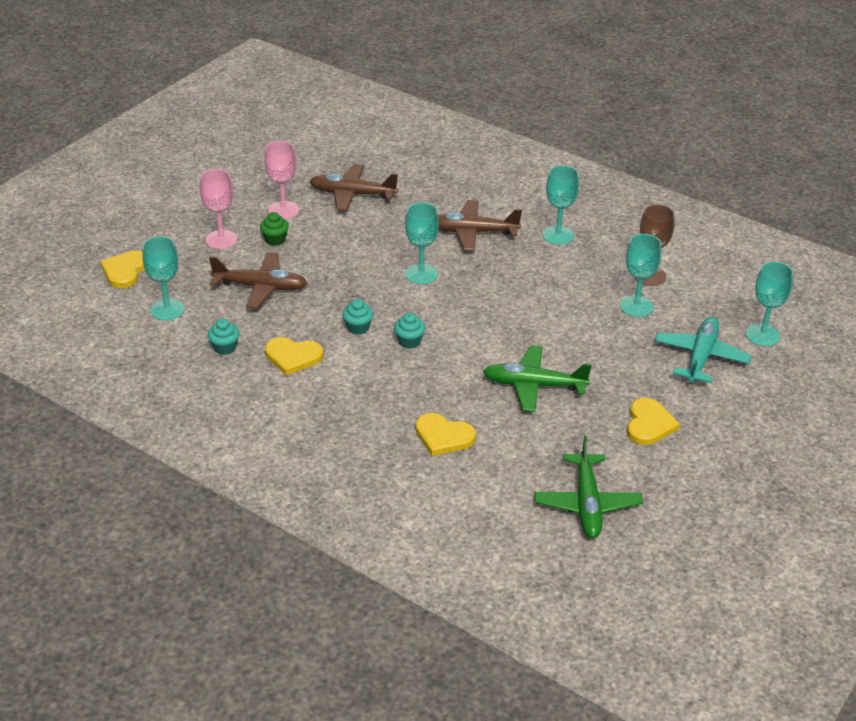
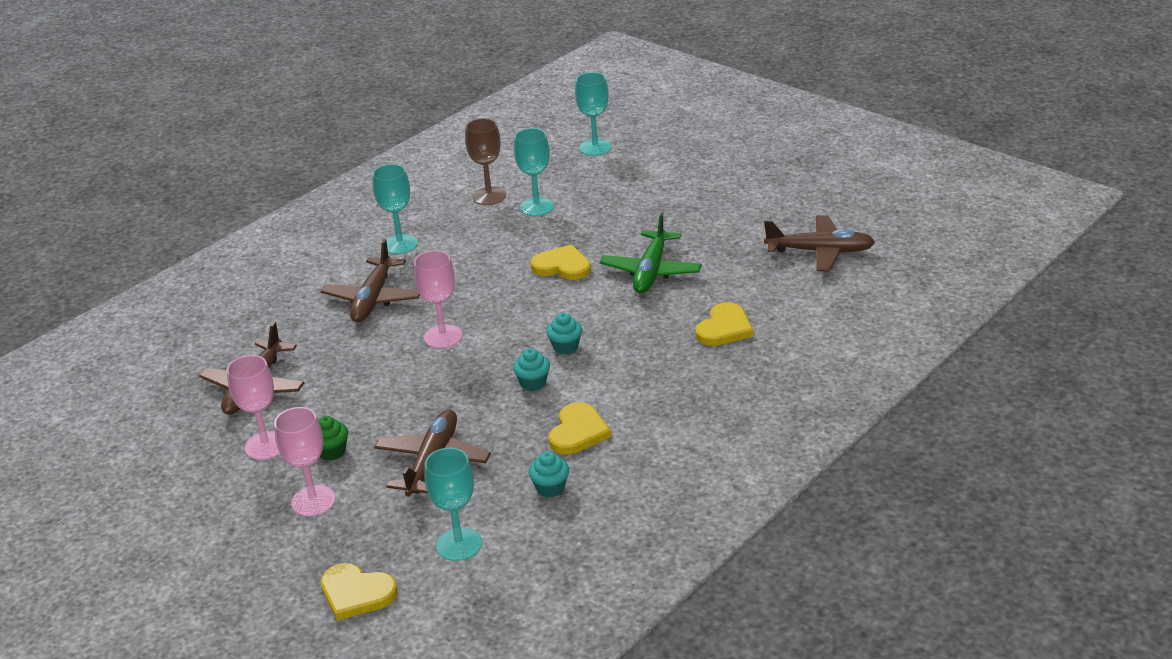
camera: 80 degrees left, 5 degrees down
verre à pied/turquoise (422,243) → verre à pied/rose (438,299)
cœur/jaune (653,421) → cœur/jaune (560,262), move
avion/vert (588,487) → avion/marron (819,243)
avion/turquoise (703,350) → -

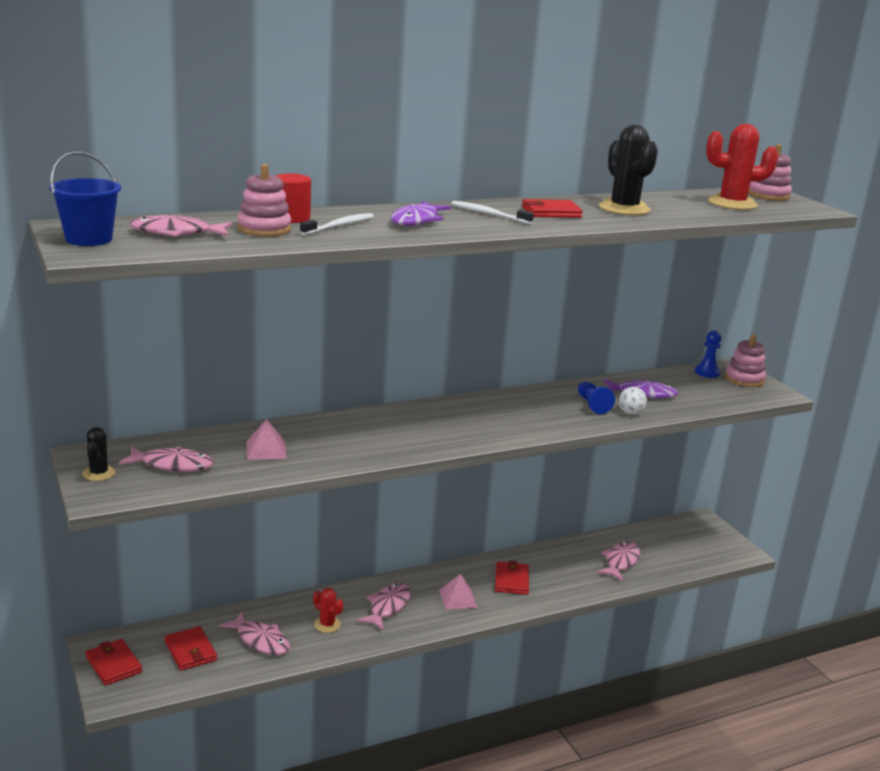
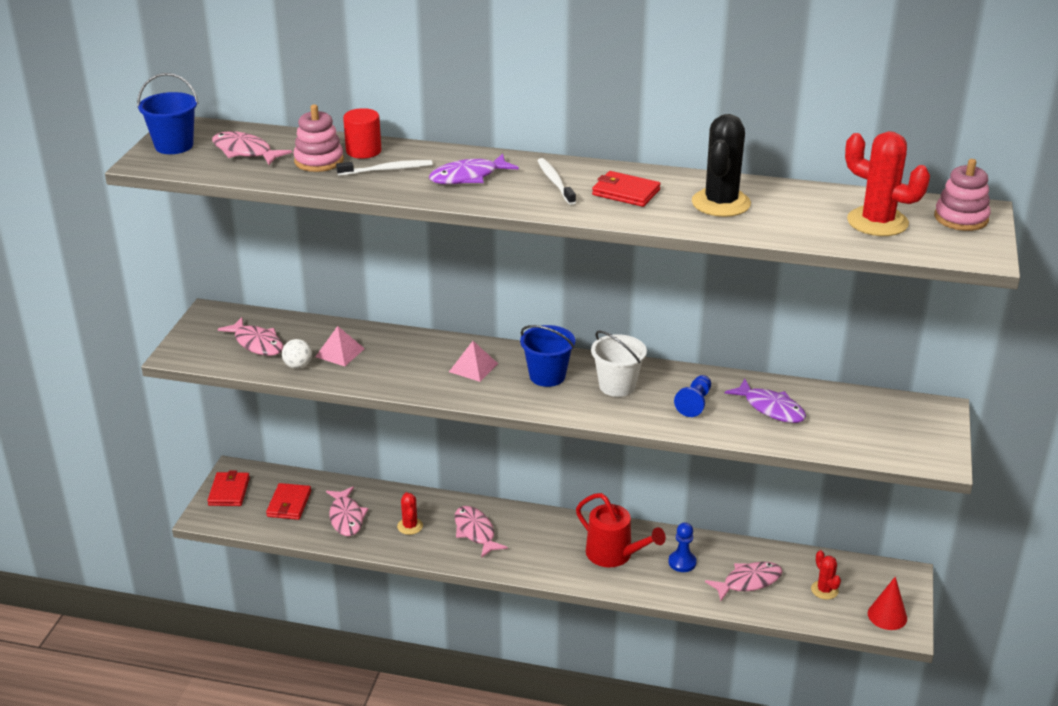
camera: 40 degrees right, 10 degrees up
balle/blanc (633,401) → balle/blanc (297,354), move
pyramide/rose (459,591) → pyramide/rose (473,361), move
poisson/rose (384,607) → poisson/rose (481,532), 90 degrees counterclockwise
- → seau/bleu (547,356)
portefeuille/rouge (512,578) → arrosoir/rouge (621,530)
- → seau/blanc (619,364)
pion/bleu (708,354) → pion/bleu (682,547), move
- → cactus/rouge (826,575)
- → cône/rouge (887,603)
cactus/noir (99,454) → -
jouet à empiler/rose (745,361) → -

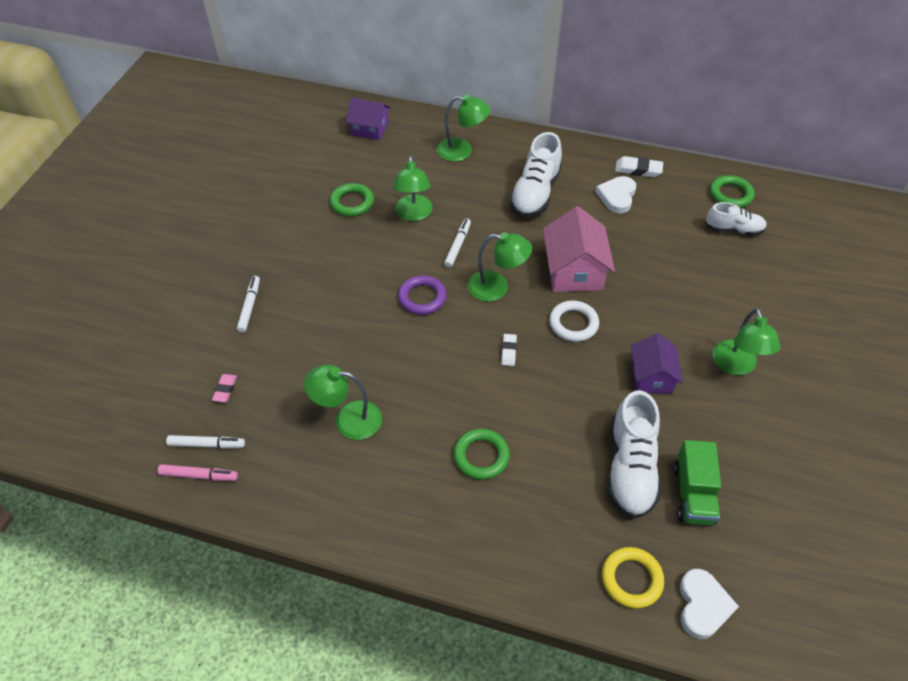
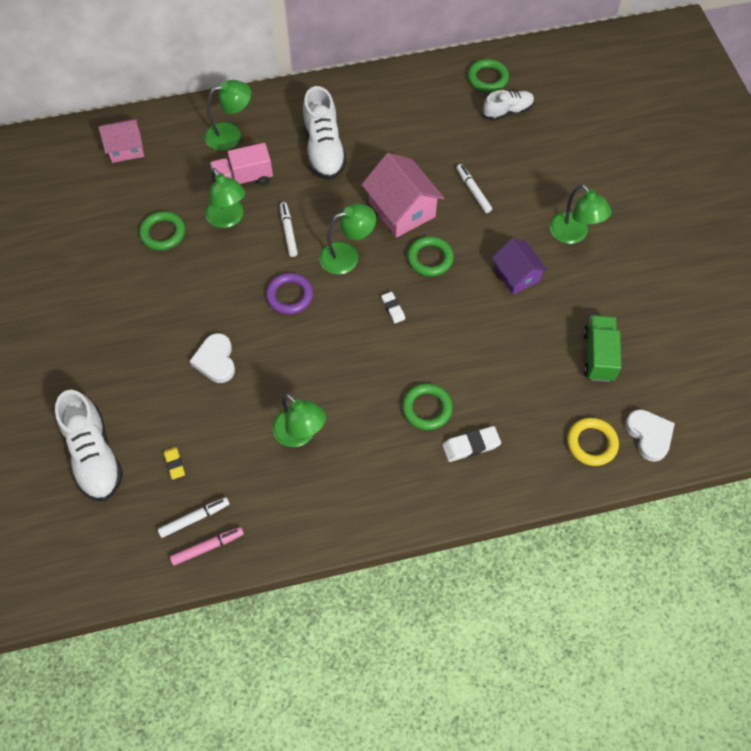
camera: 30 degrees left, 10 degrees up
chaussure/blanc (634,454) → chaussure/blanc (89,445), move
maison/violet (368,119) → maison/rose (121,140)
gomme/rose (224,388) → gomme/jaune (174,463)
cœur/blanc (615,195) → cœur/blanc (212,358), move
- → camion/rose (241,164)
lampe/vert (343,402) → lampe/vert (299,420), 105 degrees counterclockwise
anneau/blanc (574,321) → anneau/vert (430,256)
gomme/blanc (639,166) → gomme/blanc (471,444), move
feutre/blanc (248,304) → feutre/blanc (474,188), move
camion/vert (697,482) → camion/vert (602,348), 150 degrees counterclockwise

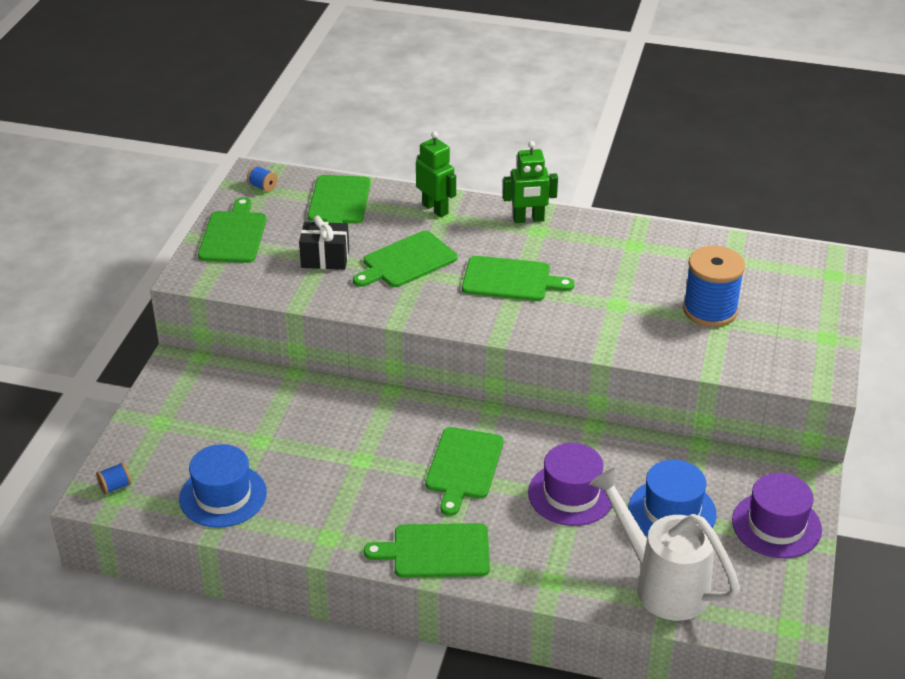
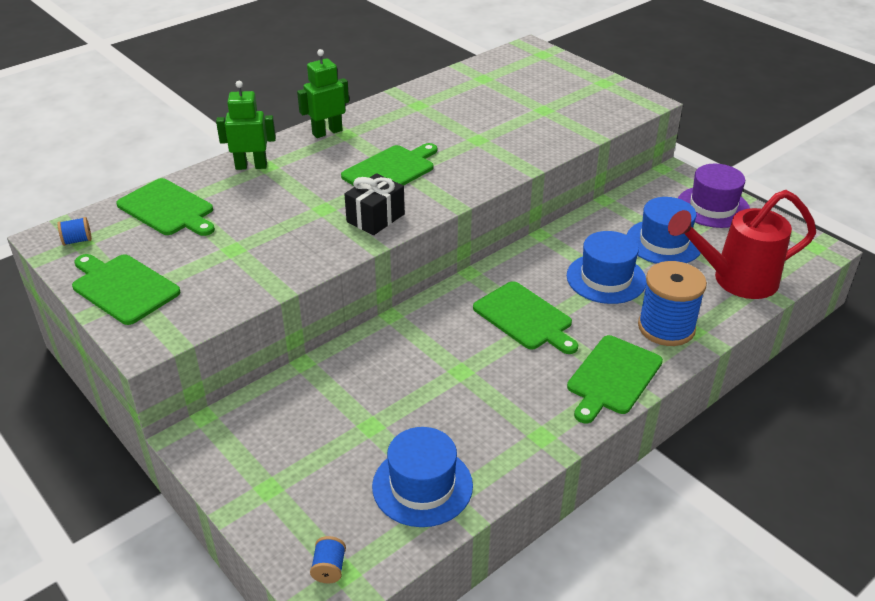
camera: 55 degrees left, 0 degrees up
robot/vert (530,182) → robot/vert (323,93), 150 degrees counterclockwise
cadeau/noir (324,243) → cadeau/noir (374,204), move
chapeau/violet (570,484) → chapeau/bleu (607,267)
bobine/bleu (714,286) → bobine/bleu (672,303), move
arrosoir/blanc (664,544) → arrosoir/rouge (742,244)
planche à découper/vert (405,259) → -

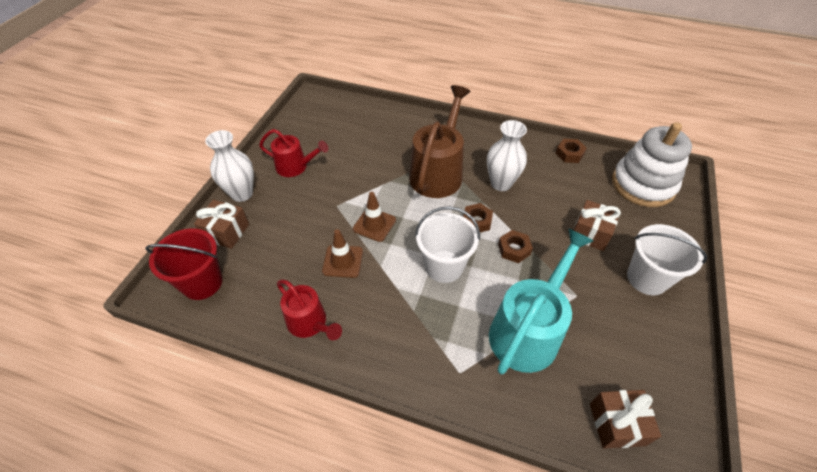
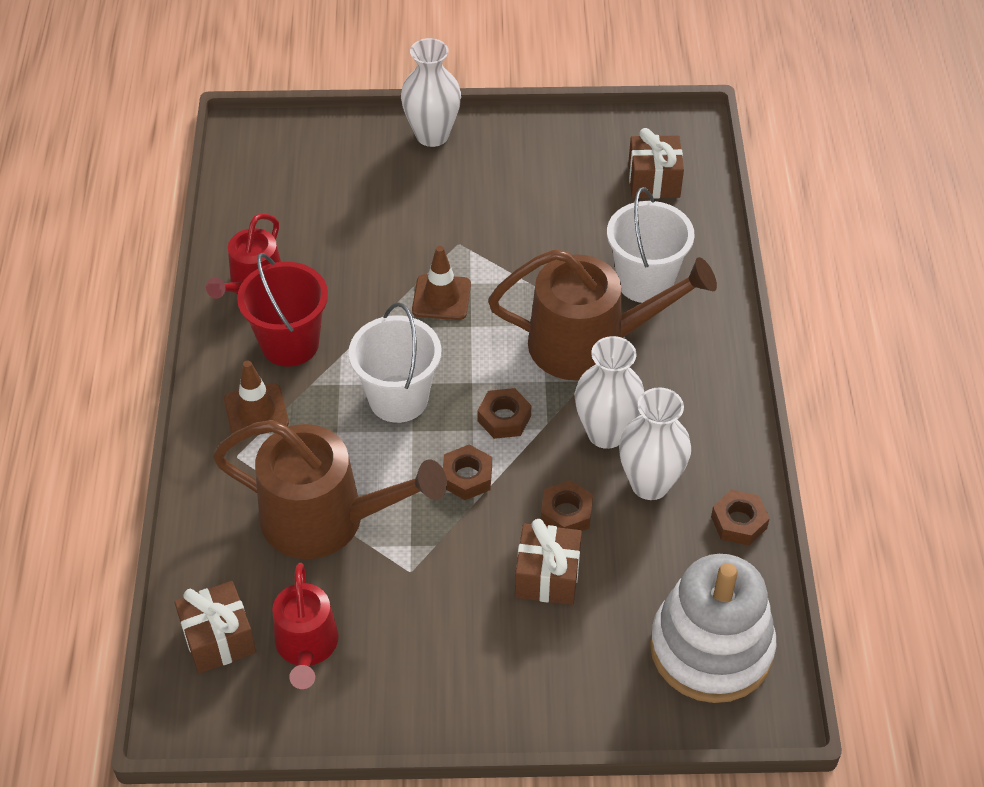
camera: 70 degrees right, 0 degrees up
arrosoir/turquoise (541,301) → arrosoir/marron (330,489)
cône de chantier/marron (342,253) → cône de chantier/marron (256,398), move
seau/rouge (184,264) → seau/rouge (282,310), move
arrosoir/rouge (293,153) → arrosoir/rouge (305,626), move
- → écrou/marron (567,505)
seau/blanc (667,259) → seau/blanc (650,245), move
- → vase/blanc (655,443)
cadeau/marron (221,224) → cadeau/marron (656,163), move

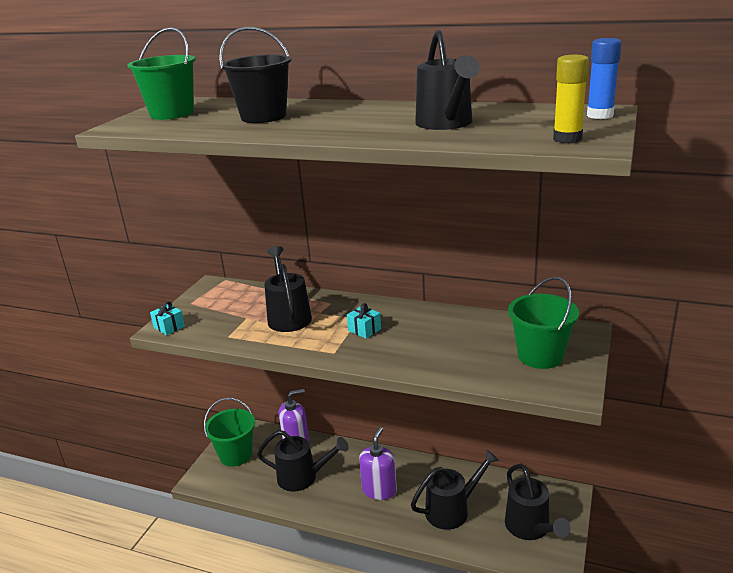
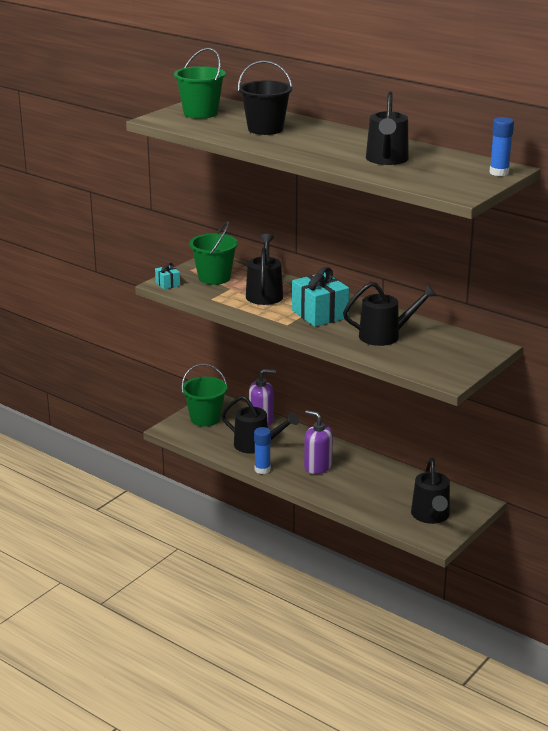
camera: 15 degrees right, 0 degrees up
seau/vert (543,323) → seau/vert (213,253), move
- → bâton de colle/bleu (262,450)
cadeau/turquoise (364,321) → cadeau/turquoise (320,297), x2.09
distributeur de savon/violet (378,463) → distributeur de savon/violet (318,442), 90 degrees counterclockwise
arrosoir/noir (455,489) → arrosoir/noir (390,314), move
bâton de colle/jaune (571,99) → -

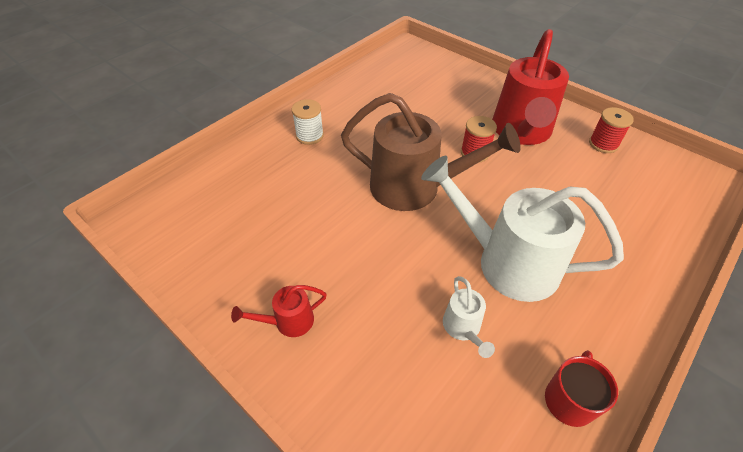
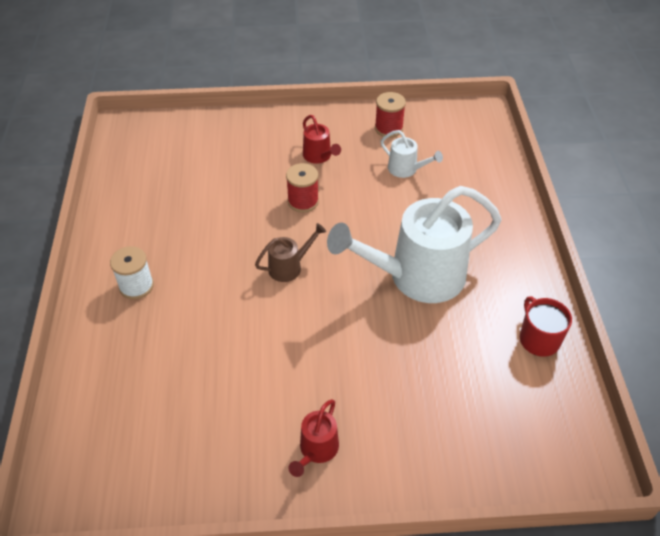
camera: 45 degrees left, 0 degrees up
arrosoir/marron (431,152) → arrosoir/marron (290,252), x0.44
arrosoir/rouge (530,87) → arrosoir/rouge (322,139), x0.44
arrosoir/blanc (469,317) → arrosoir/blanc (412,154), move

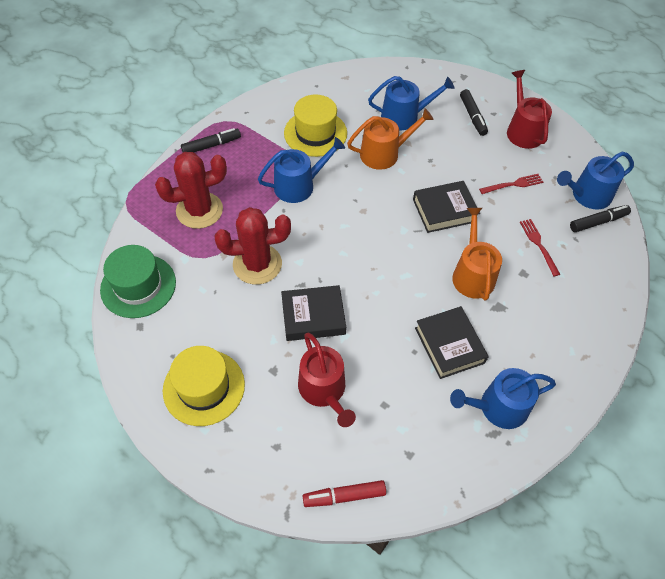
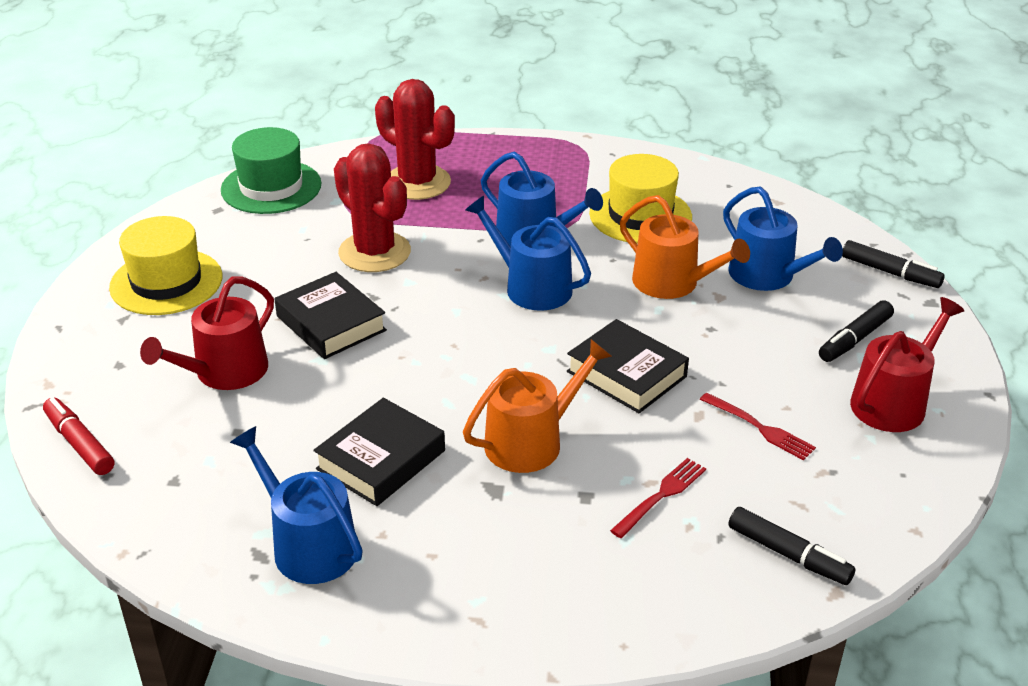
camera: 60 degrees right, 20 degrees down
arrosoir/bleu (595,180) → arrosoir/bleu (528,253), move
feutre/noir (211,140) → feutre/noir (893,264), move

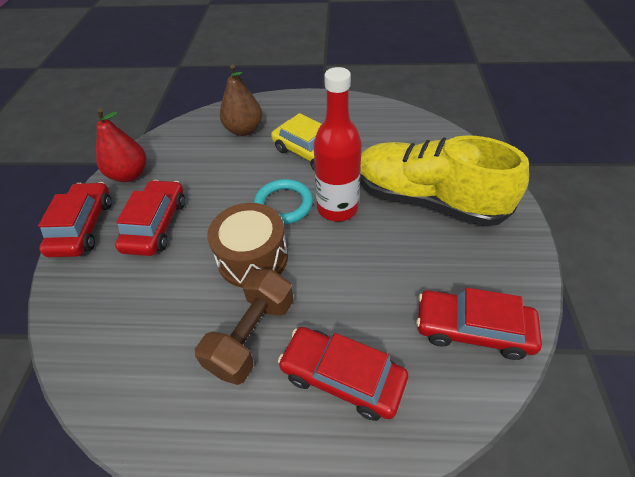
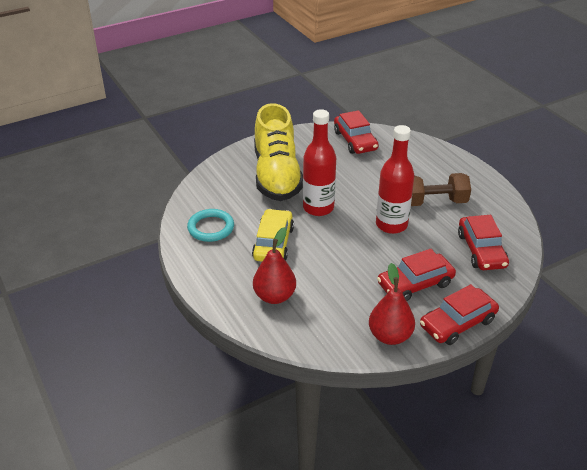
camera: 125 degrees left, 10 degrees down
anneau/turquoise (283,202) → anneau/turquoise (210,225), move
poire/marron (241,100) → poire/rouge (274,265)
tambour/marron (247,245) → bouteille/rouge (395,179)
voiture/rouge (343,374) → voiture/rouge (483,242), move

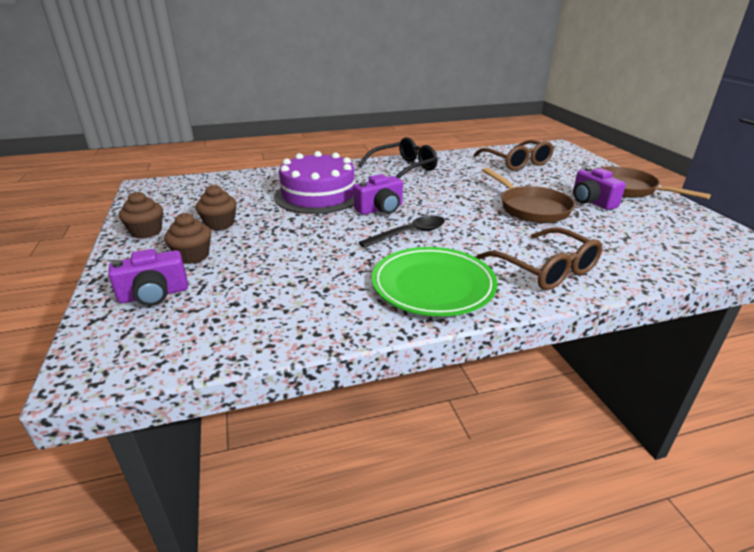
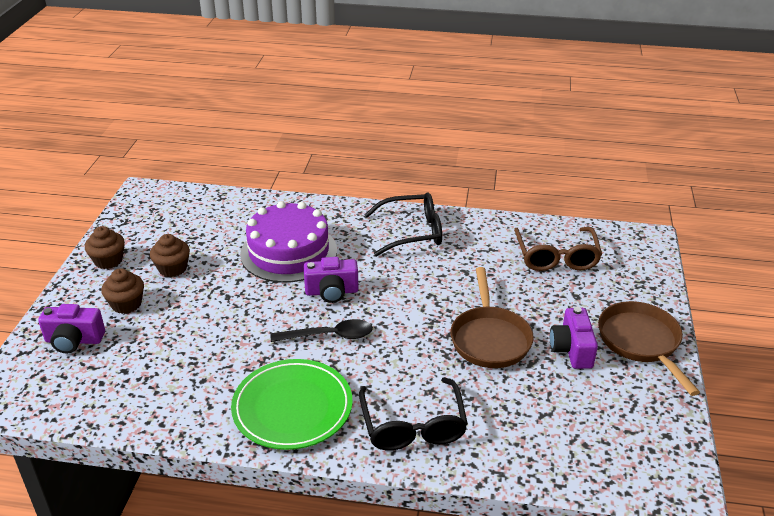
camera: 25 degrees right, 5 degrees up
lunettes/marron (539,259) → lunettes/noir (413,414)

